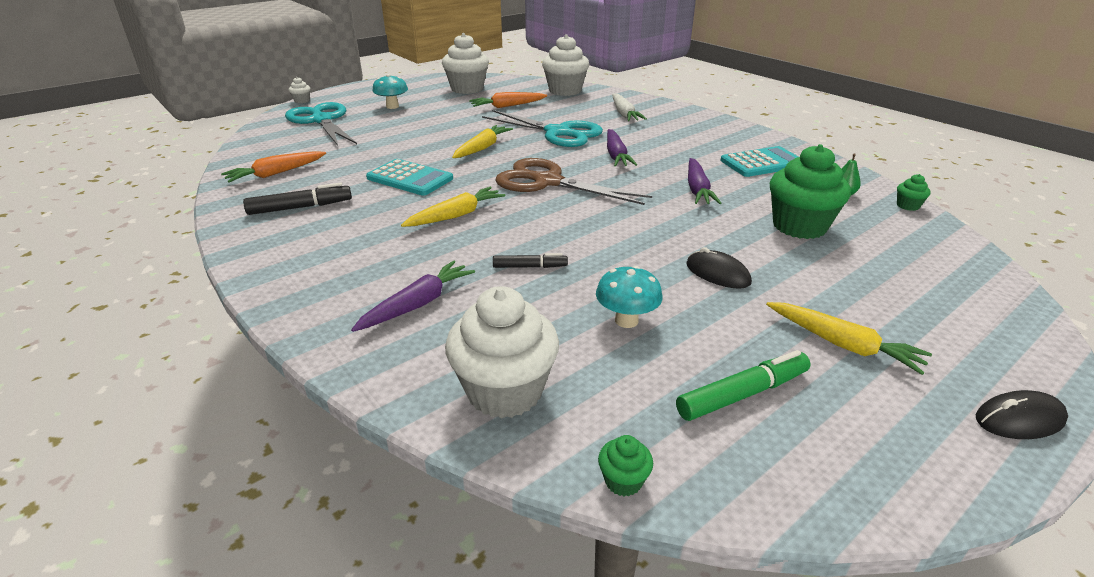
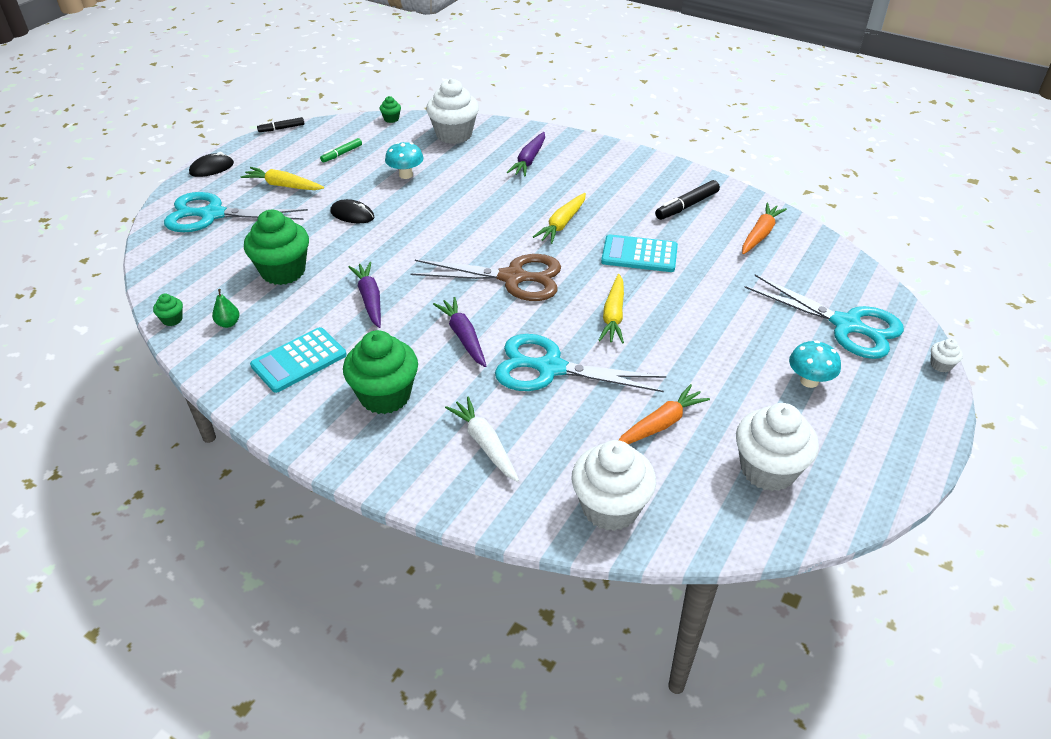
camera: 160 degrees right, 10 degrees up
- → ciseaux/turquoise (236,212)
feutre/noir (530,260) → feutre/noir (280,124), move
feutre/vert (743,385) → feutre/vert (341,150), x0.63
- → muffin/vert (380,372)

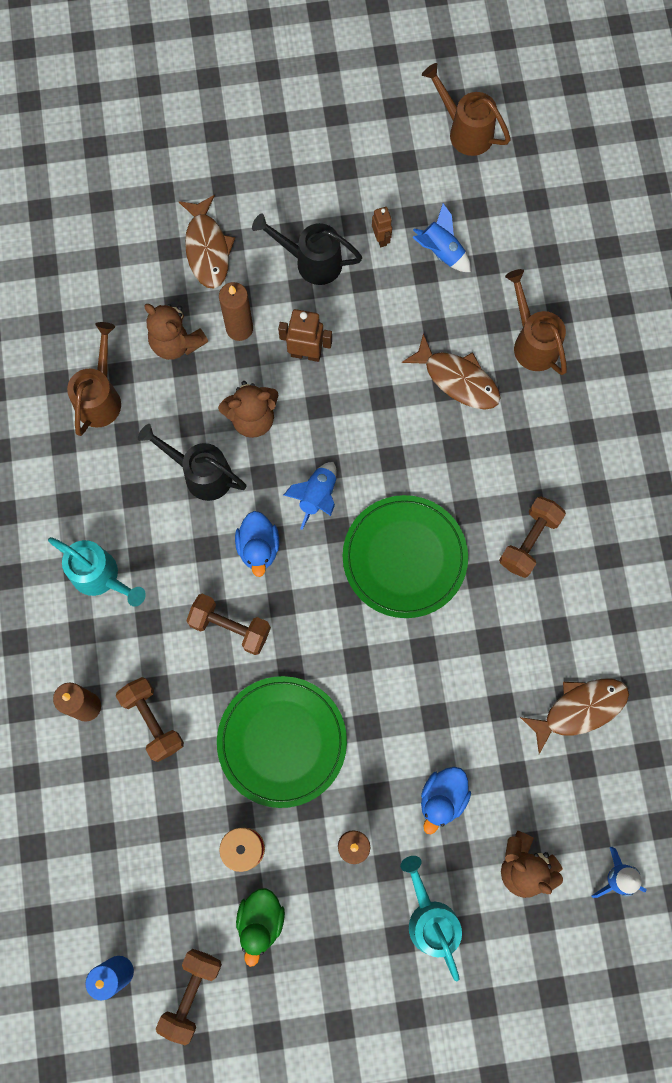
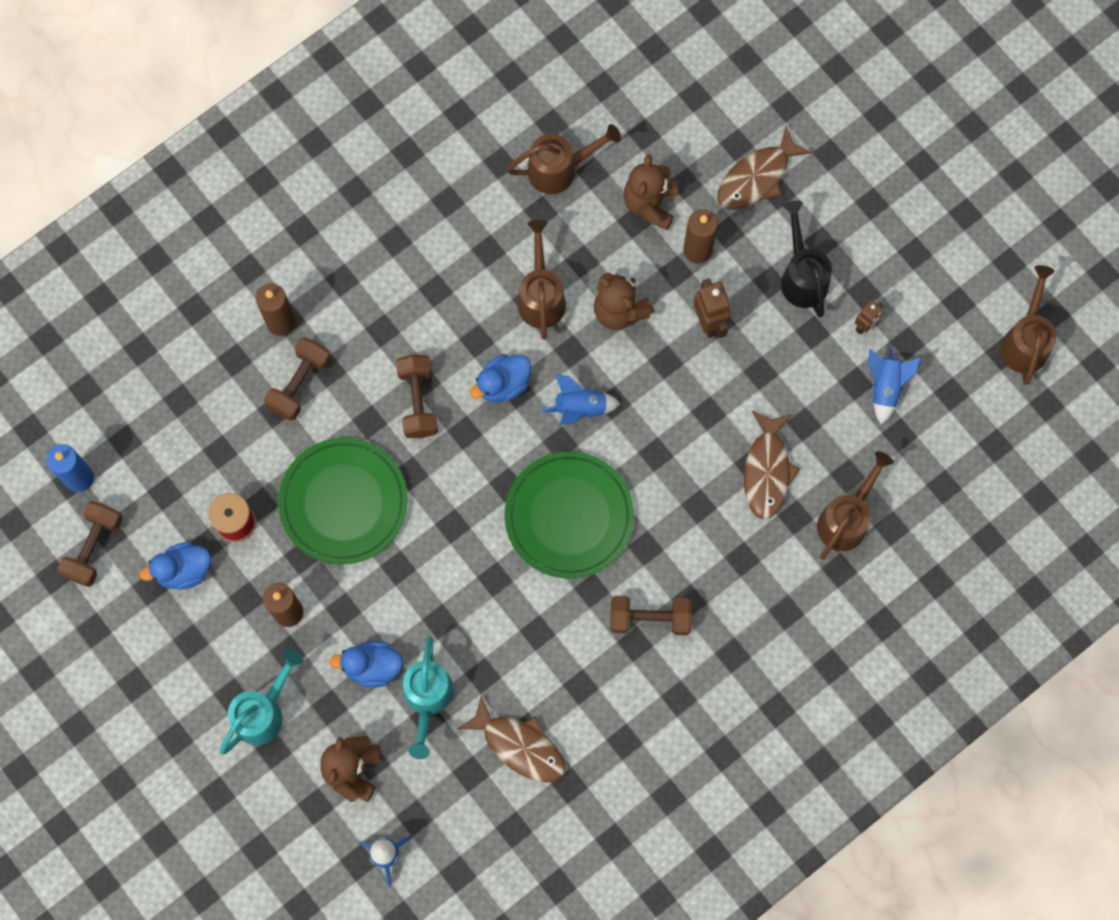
camera: 60 degrees right, 0 degrees up
haltère/marron (189,997) → haltère/marron (90,544), 60 degrees counterclockwise
canard/vert (260,927) → canard/bleu (175,566)
arrosoir/turquoise (97,572) → arrosoir/turquoise (428,697), move
arrosoir/noir (192,462) → arrosoir/marron (542,280)

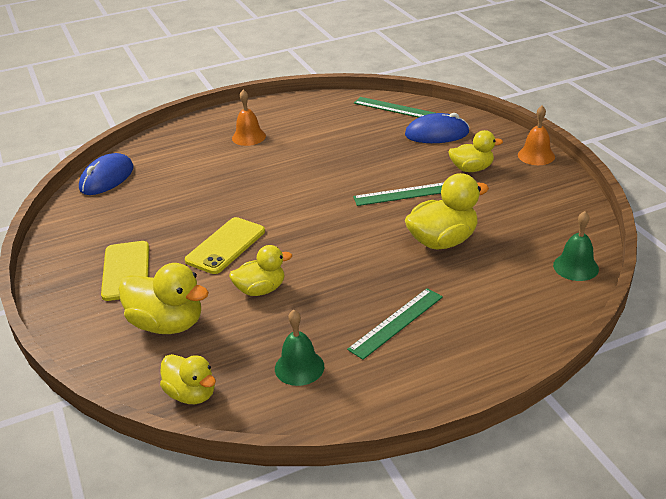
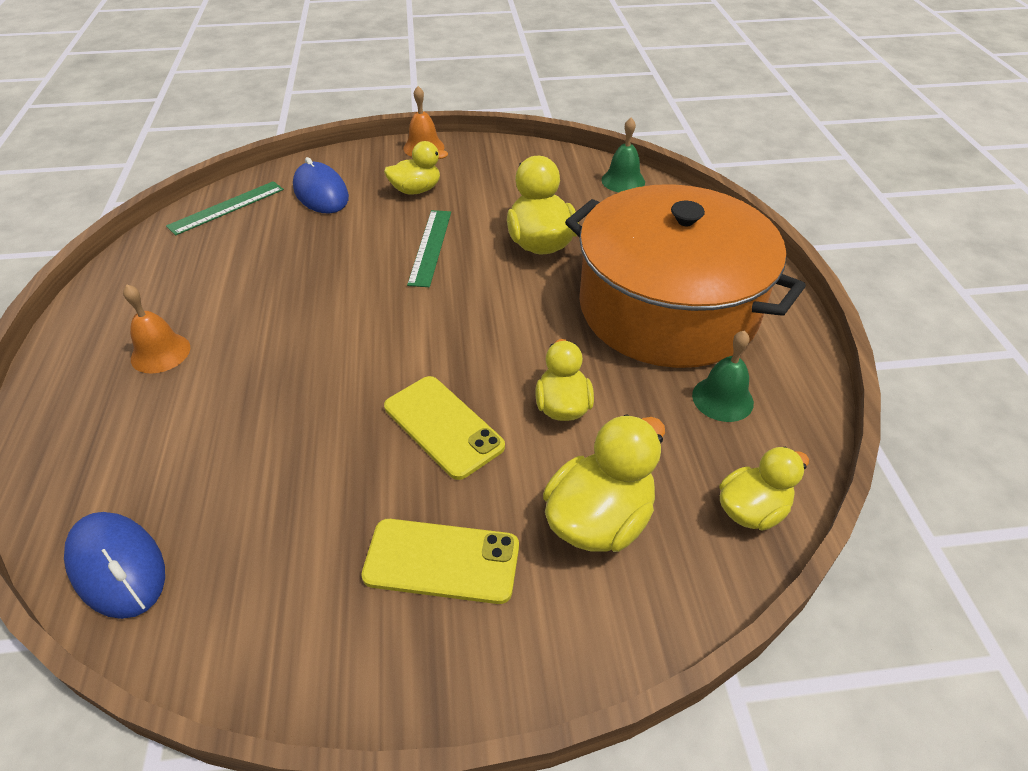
camera: 75 degrees left, 10 degrees up
souris/bleu (437,128) → souris/bleu (321,185), 45 degrees counterclockwise
canard/jaune (476,151) → canard/jaune (416,168), 60 degrees clockwise
règle/vert (395,324) → marmite/orange (685,276)

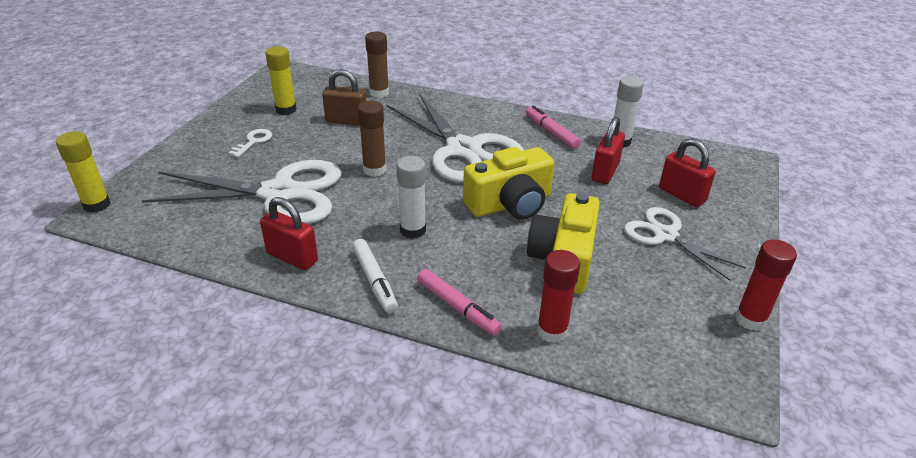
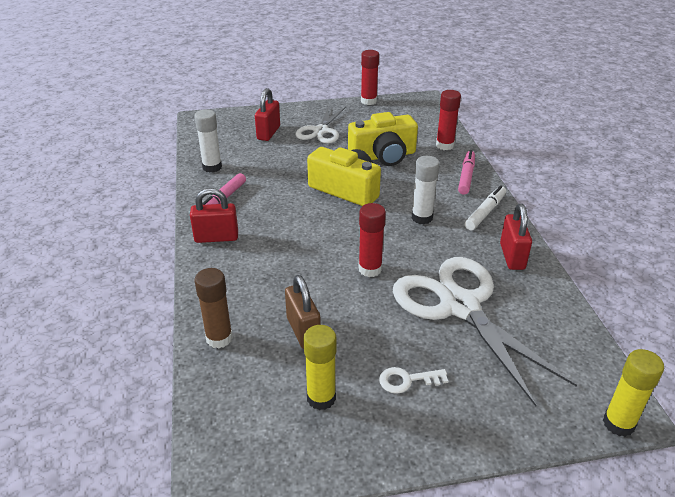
camera: 120 degrees left, 0 degrees up
cadenas/rouge (608,150) → cadenas/rouge (214,215), move
bâton de colle/marron (372,139) → bâton de colle/rouge (372,240)
ciseaux/blanc (455,138) → -

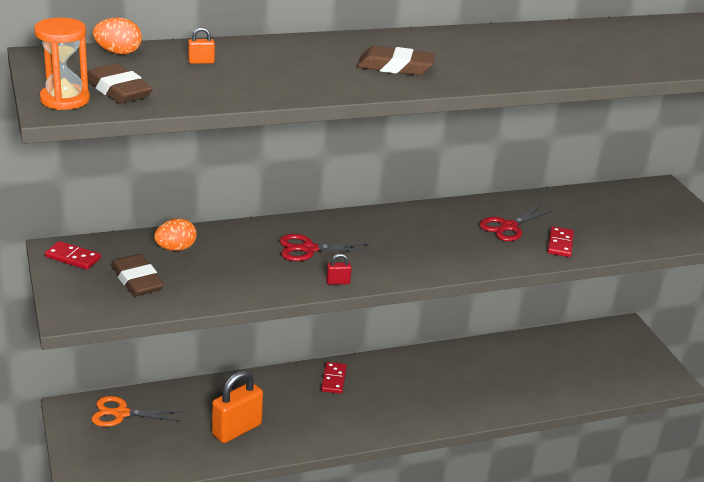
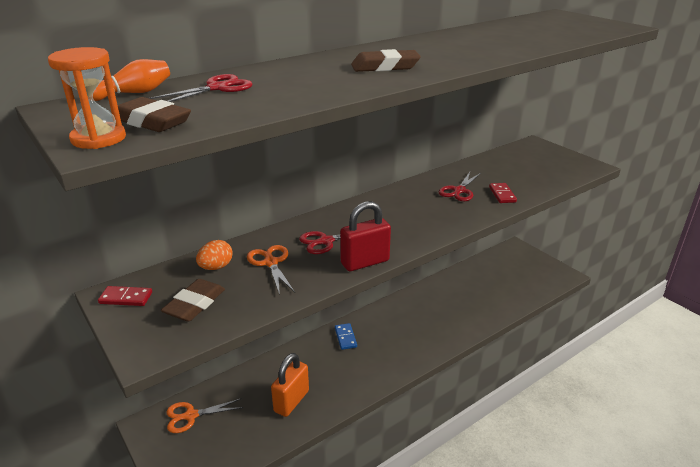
camera: 15 degrees left, 0 degrees up
œuf/orange (117,36) → quille/orange (131,80)
cadenas/orange (201,45) → ciseaux/rouge (201,88)
gomme/marron (137,275) → gomme/marron (193,300), 75 degrees clockwise
- → ciseaux/orange (271,270)
domino/rouge (334,378) → domino/bleu (346,336)
cadenas/rouge (339,269) → cadenas/rouge (365,236), x2.37

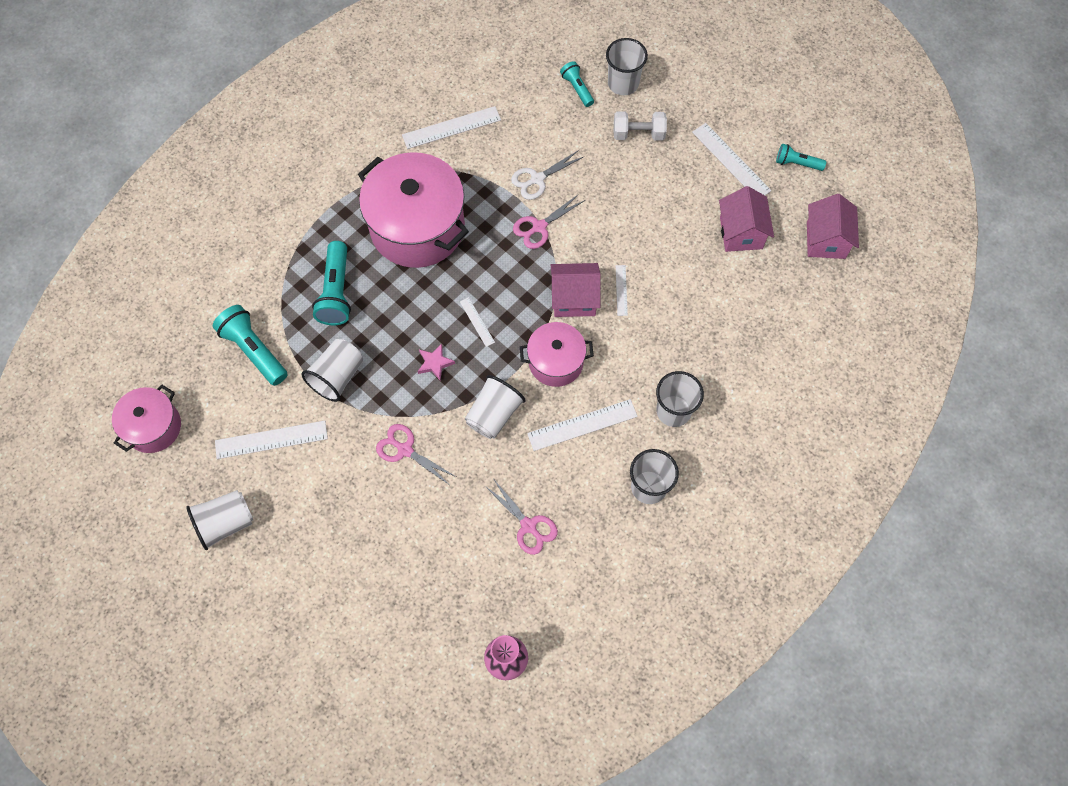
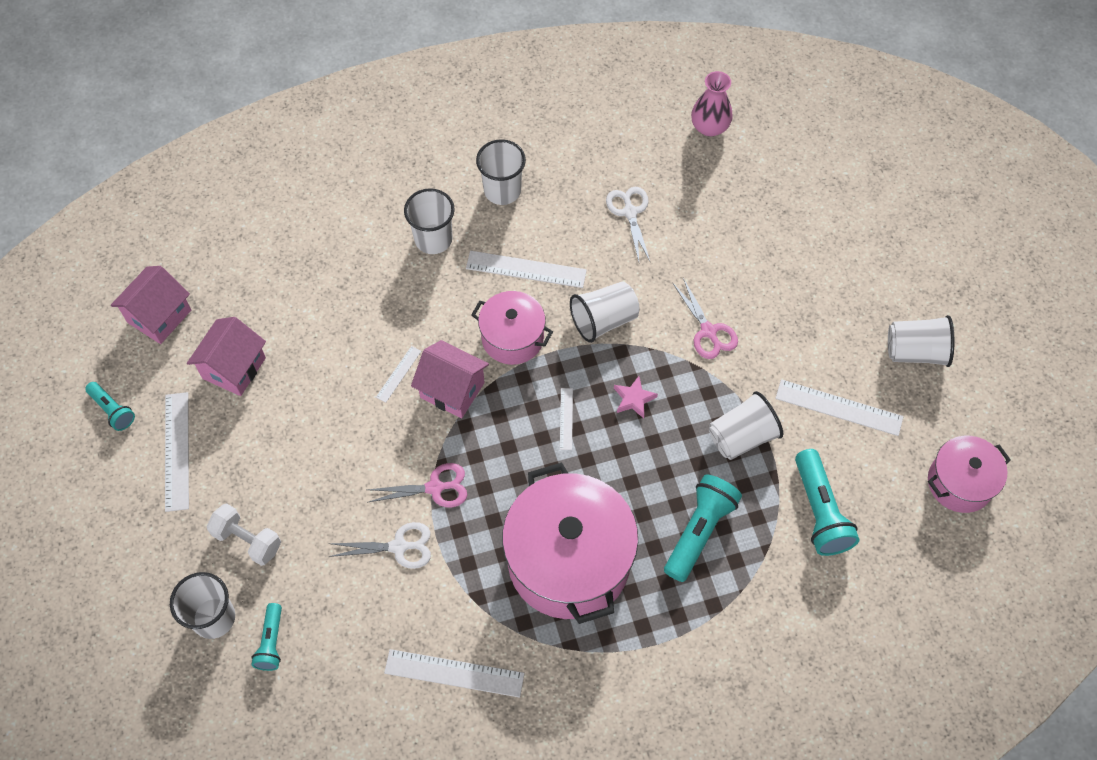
camera: 150 degrees left, 5 degrees down
ciseaux/rose (521,517) → ciseaux/blanc (628,225)

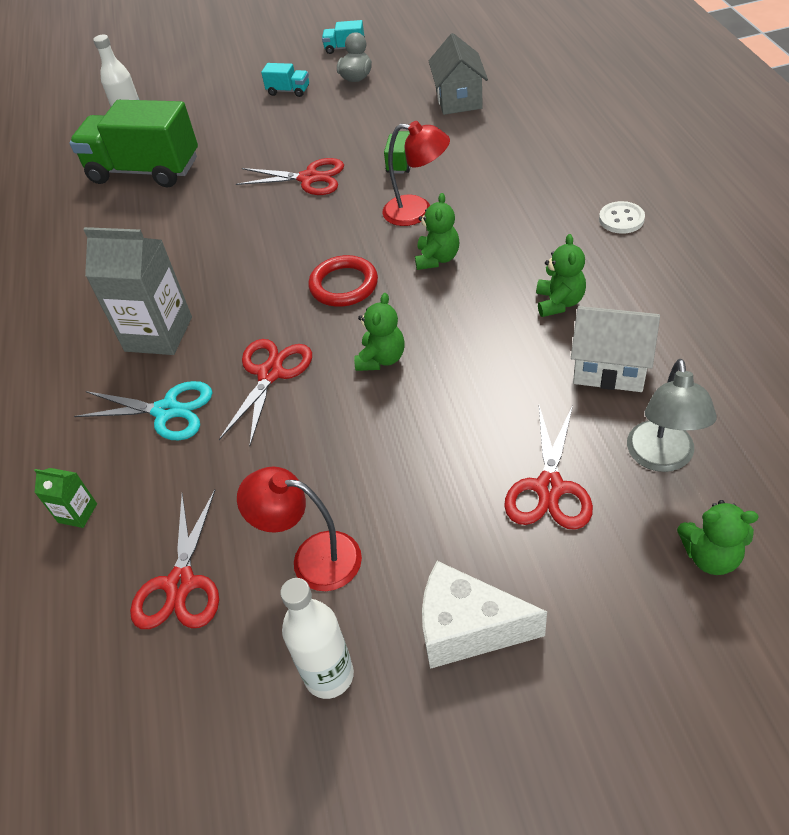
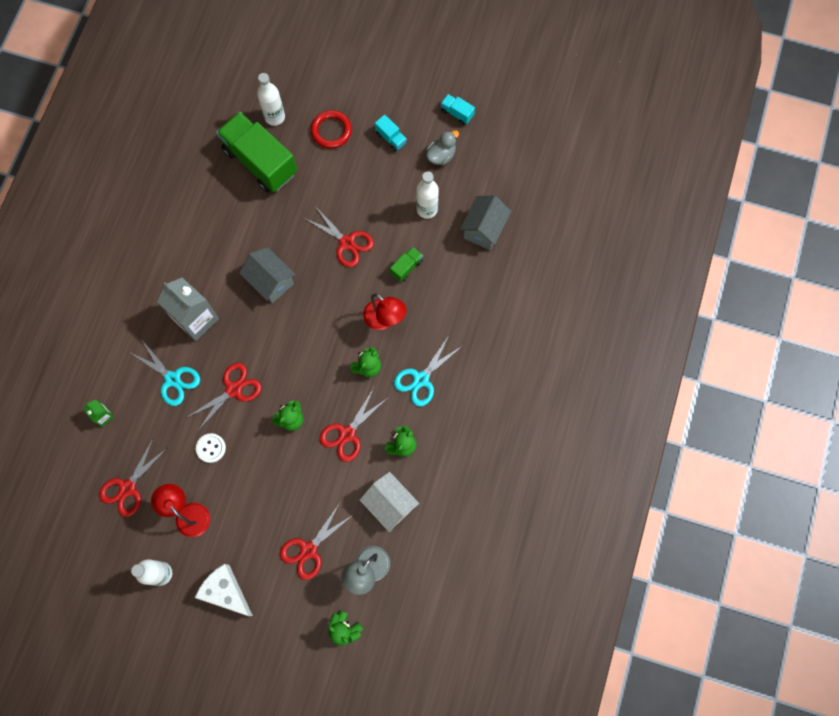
camera: 25 degrees right, 25 degrees up
bouton/blanc (622,217) → bouton/blanc (211,448), move
- → maison/gris (267,275)
anneau/rouge (343,281) → anneau/rouge (331,129), move
- → ciseaux/rouge (354,425)
- → ciseaux/turquoise (427,372)
- → bouteille/blanc (427,195)

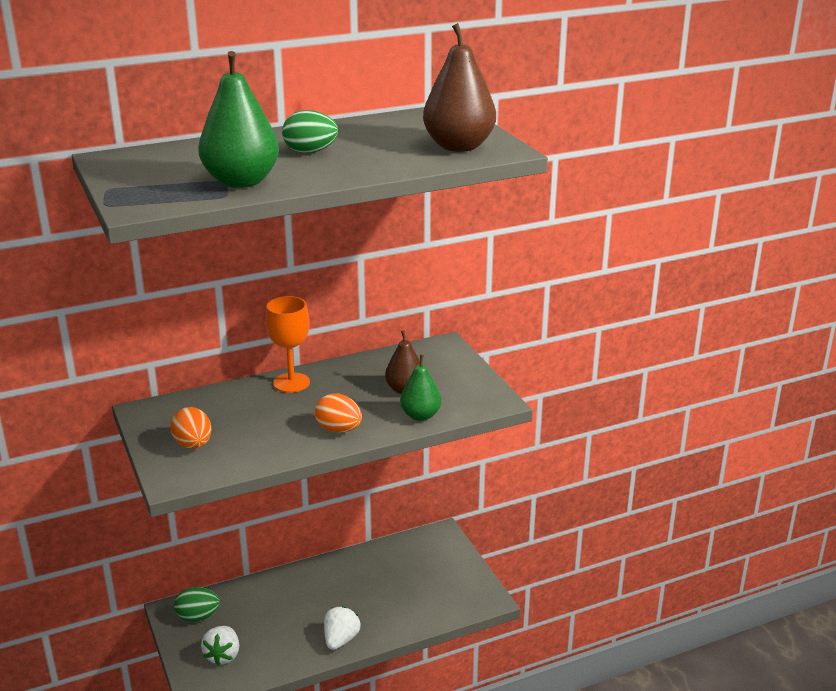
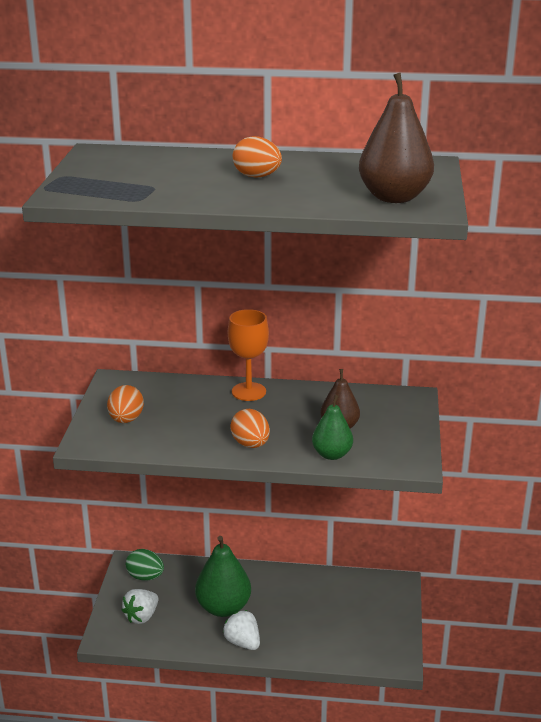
camera: 30 degrees right, 0 degrees up
poire/vert (238,119) → poire/vert (223,576), move
fraise/blanc (342,628) → fraise/blanc (241,630), 90 degrees counterclockwise
œuf/vert (310,131) → œuf/orange (257,157)

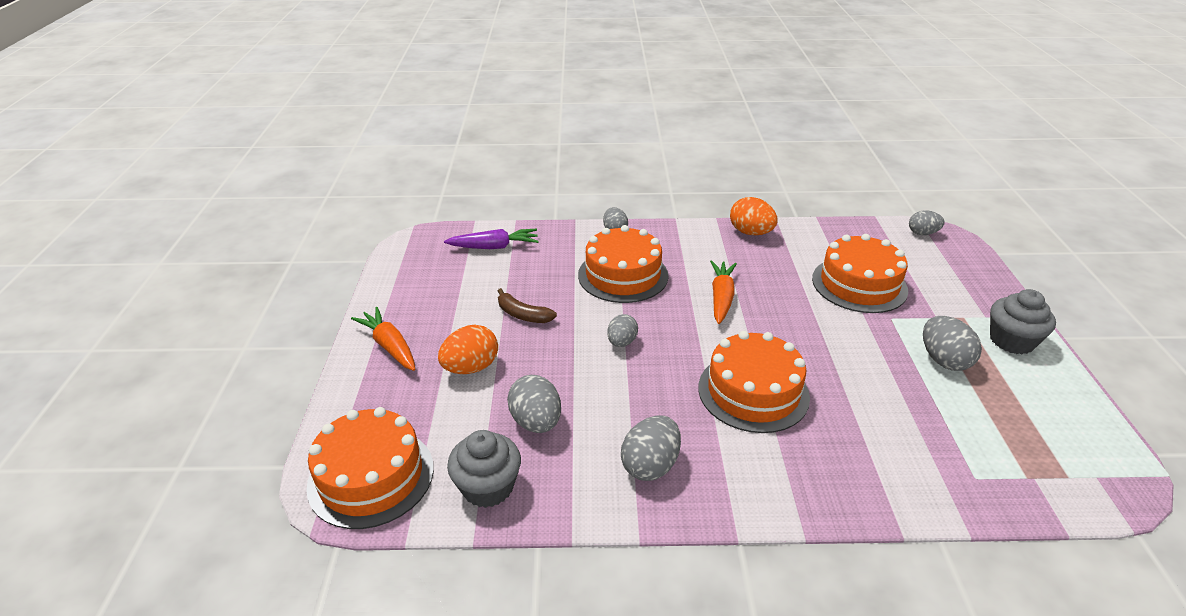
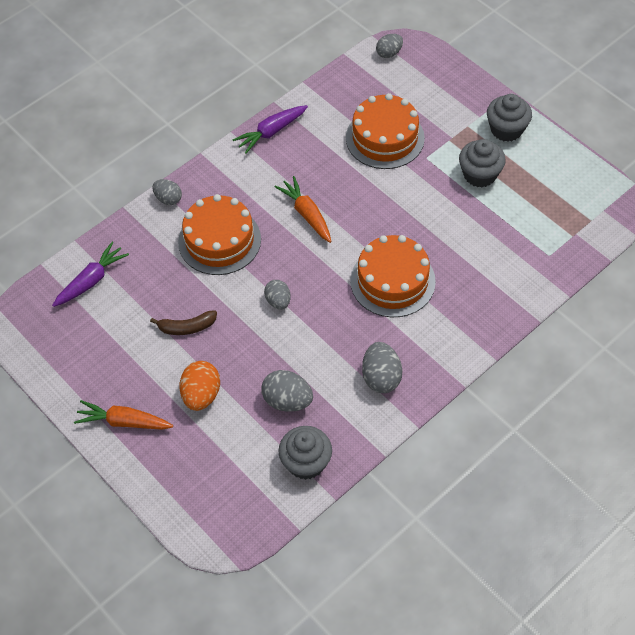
camera: 40 degrees left, 20 degrees up
œuf/orange (754,216) → carotte/violet (270,129)
œuf/gris (952,343) → muffin/gris (482,163)
gâteau/orange (370,468) → -

